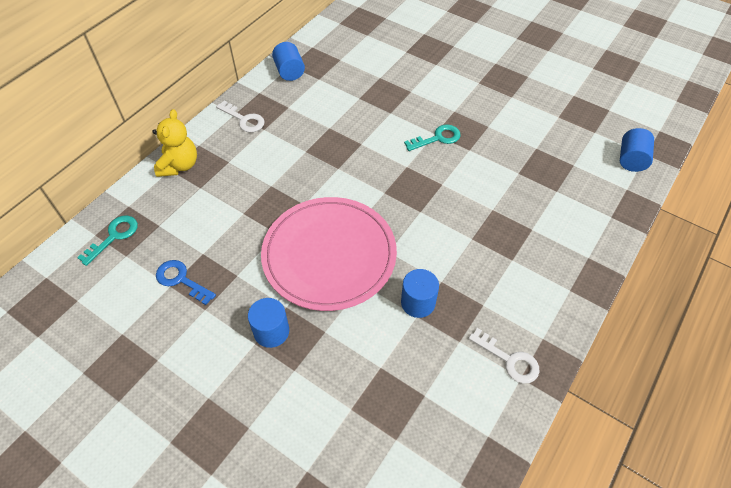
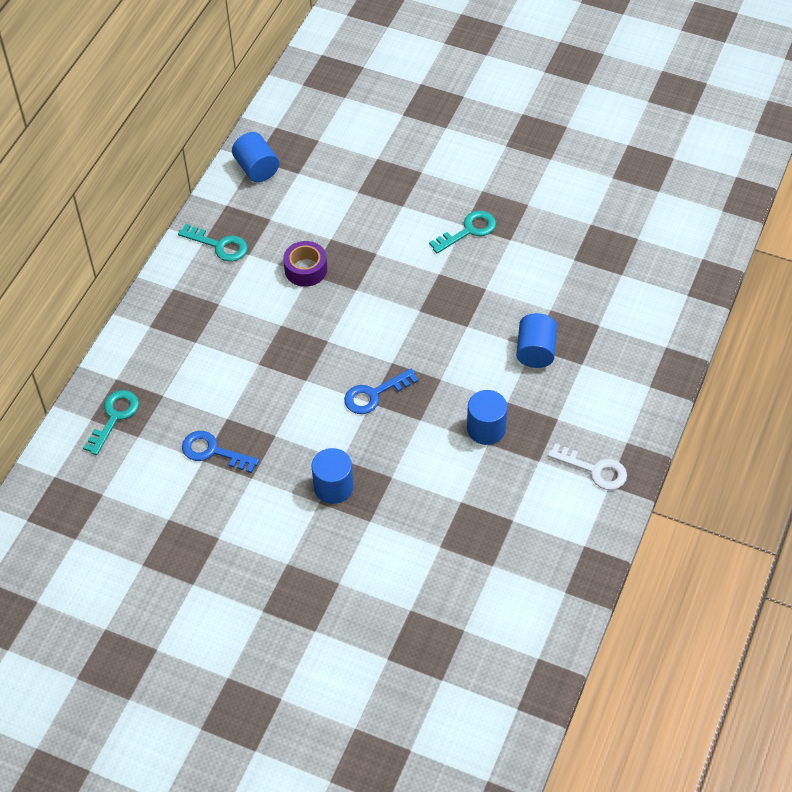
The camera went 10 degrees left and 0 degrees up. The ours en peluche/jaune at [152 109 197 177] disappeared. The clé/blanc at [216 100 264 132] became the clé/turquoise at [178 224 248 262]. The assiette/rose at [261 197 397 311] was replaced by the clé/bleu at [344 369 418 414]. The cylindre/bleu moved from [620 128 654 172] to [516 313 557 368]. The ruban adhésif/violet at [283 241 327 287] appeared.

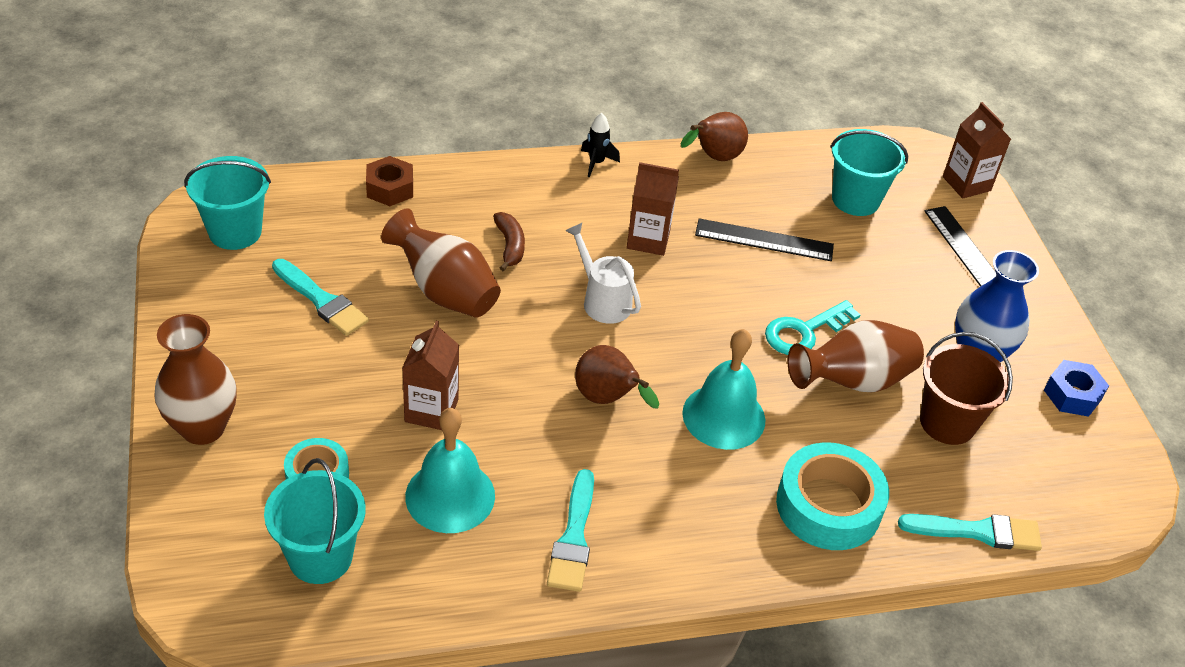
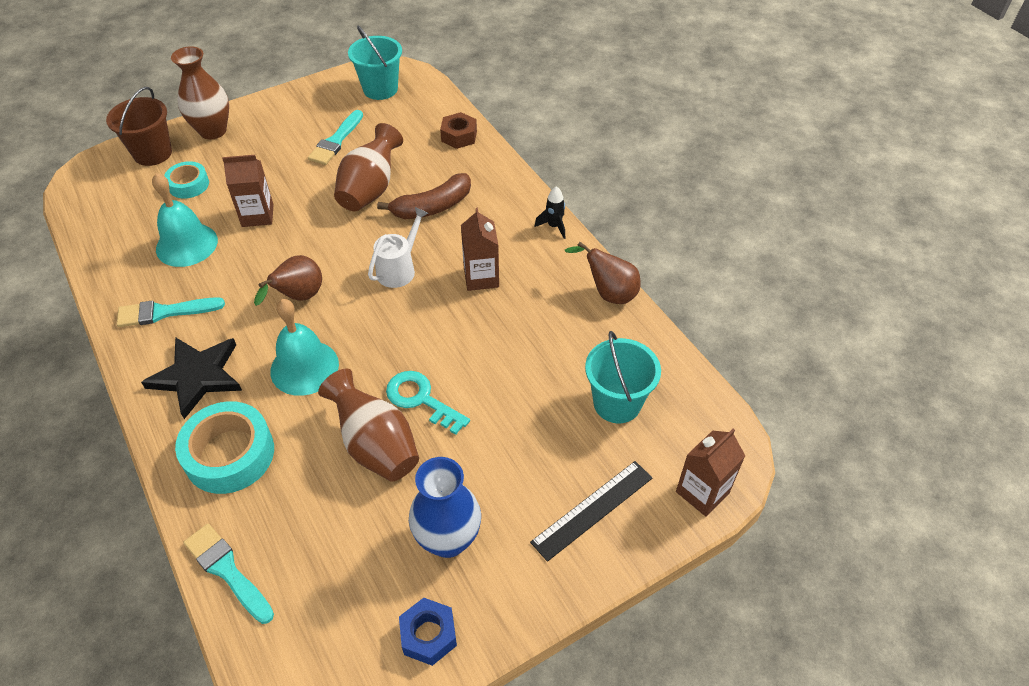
The camera went 75 degrees right and 5 degrees up. The seau/turquoise at [264 458 366 584] disappeared. The banane/marron at [493 212 525 271] changed to 1.60 times the size. The règle/noir at [695 218 834 261] disappeared. The pinceau/turquoise at [898 514 1042 551] turned 150 degrees clockwise. The seau/marron moved from [920 332 1013 445] to [106 87 172 166]. The étoile/noir at [141 337 242 419] appeared.

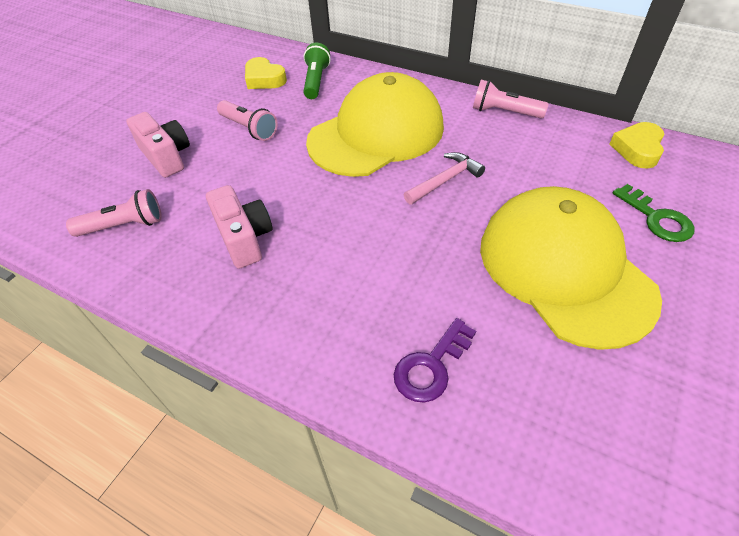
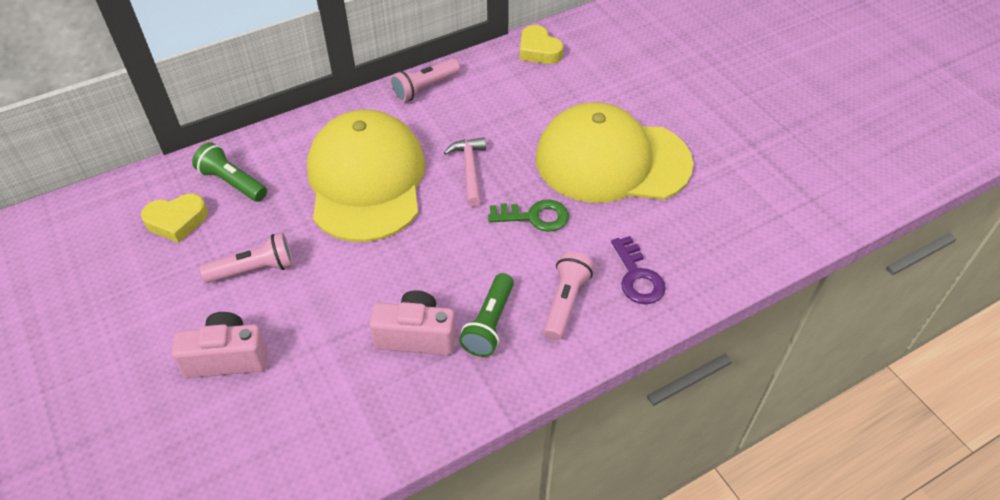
The camera went 60 degrees left and 0 degrees up. The lampe de poche/rose moved from [66 189 162 237] to [543 252 594 341]. The clé/vert moved from [613 184 695 242] to [488 200 569 232]. The lampe de poche/vert at [459 273 514 357] appeared.

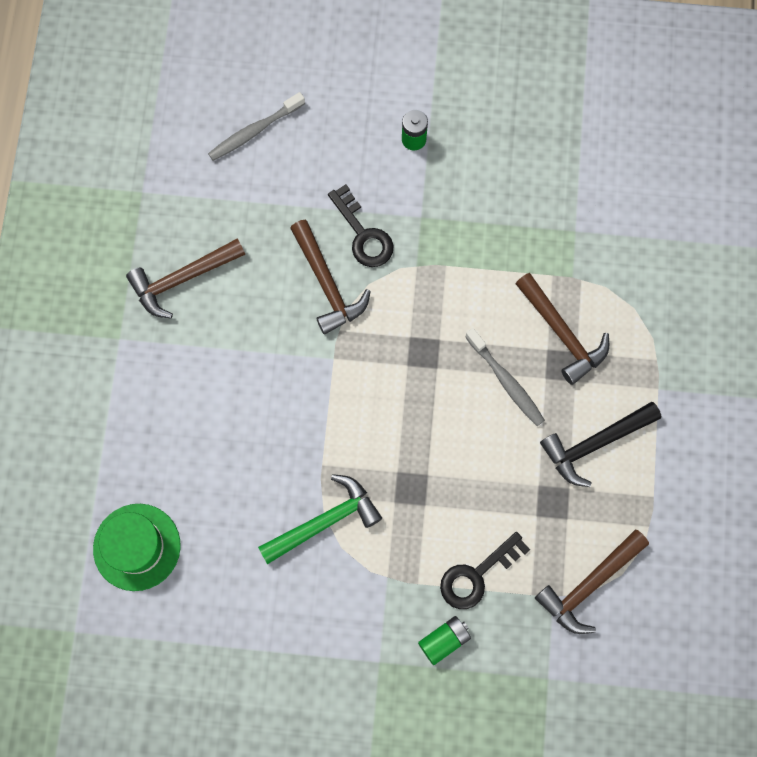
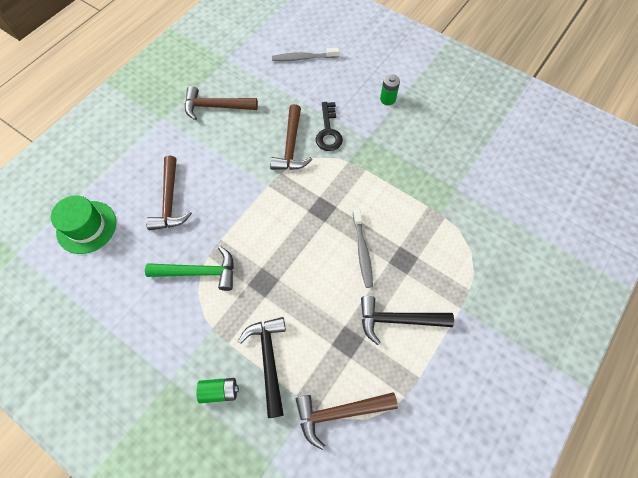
The camera went 30 degrees right and 10 degrees down. The clé/noir at [440 532 530 609] was replaced by the marteau/noir at [238 317 286 418]. The marteau/marron moved from [515 273 609 385] to [146 156 192 230].

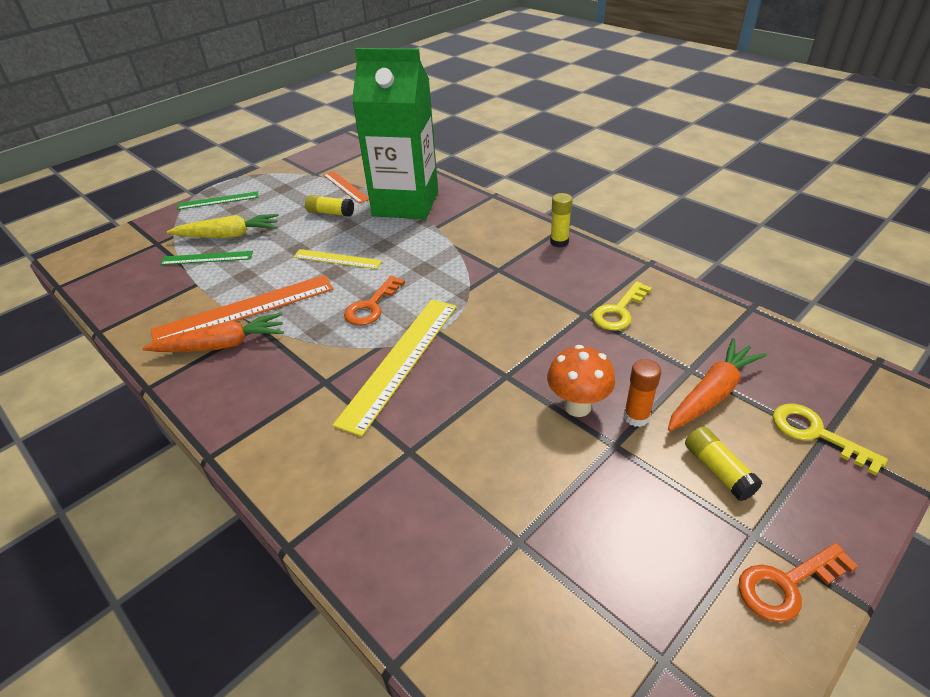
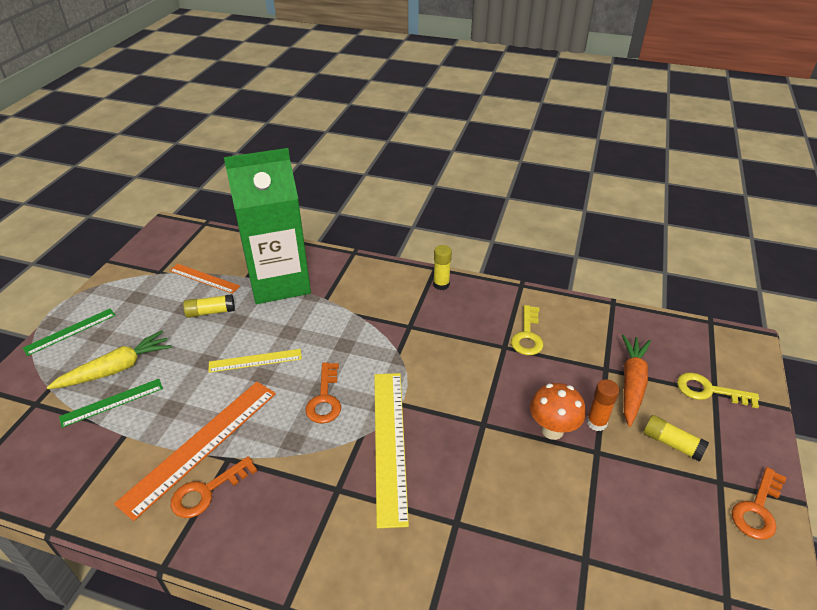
The camera went 30 degrees left and 0 degrees up. The carotte/orange at [142 312 284 352] was replaced by the clé/orange at [171 456 257 518].

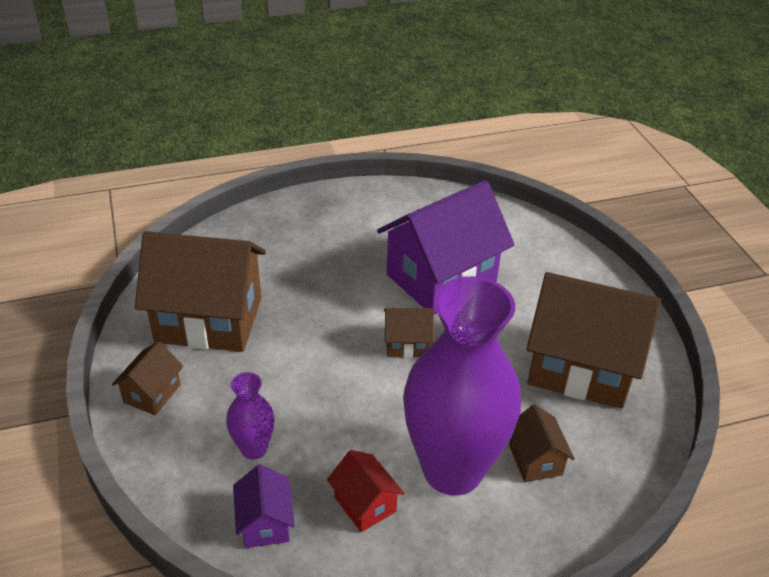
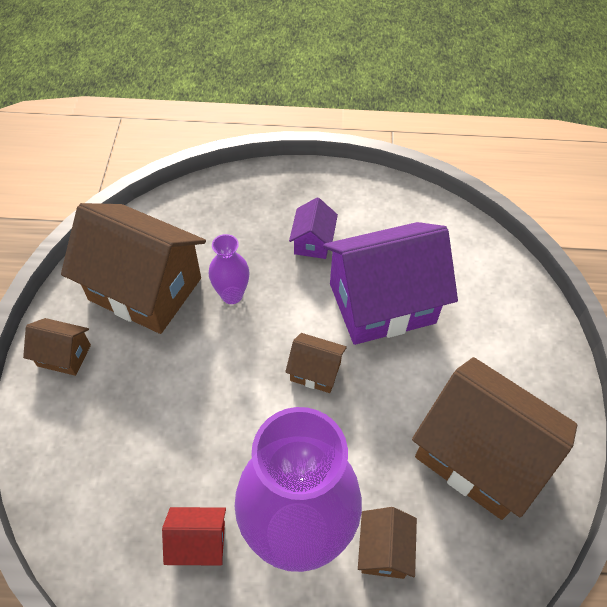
The camera went 20 degrees right and 15 degrees up. The maison/marron at [112 341 183 415] turned 60 degrees clockwise. The vase/violet moved from [226 372 275 460] to [209 234 250 304]. The maison/violet moved from [233 464 295 548] to [289 198 338 259]. The maison/rouge at [327 450 405 532] turned 75 degrees counterclockwise.

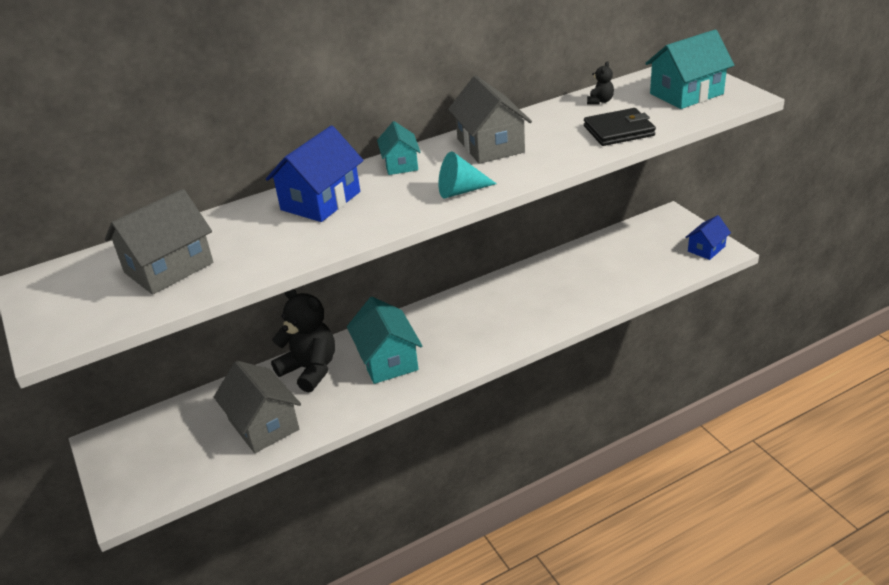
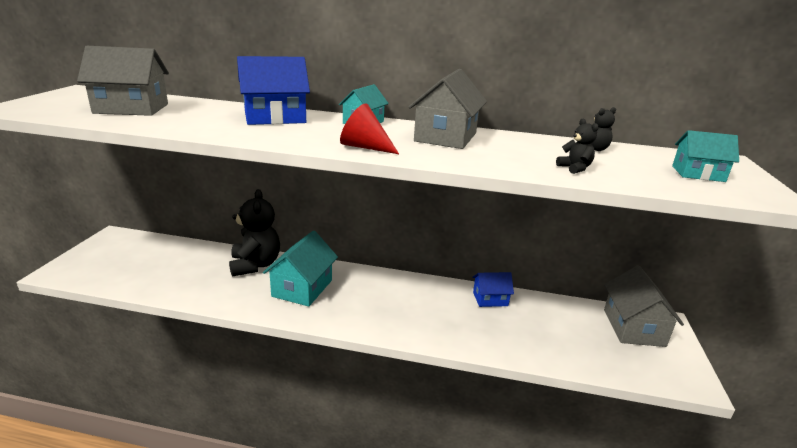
The camera went 35 degrees right and 10 degrees down. The maison/gris moved from [214 361 301 453] to [604 266 684 347]. The cône/turquoise at [439 151 497 198] became the cône/rouge at [340 103 399 154]. The portefeuille/noir at [584 108 656 146] was replaced by the ours en peluche/noir at [556 119 599 174]. The maison/turquoise at [645 30 734 109] changed to 0.60 times the size. The maison/bleu moved from [685 215 731 260] to [473 272 514 307].

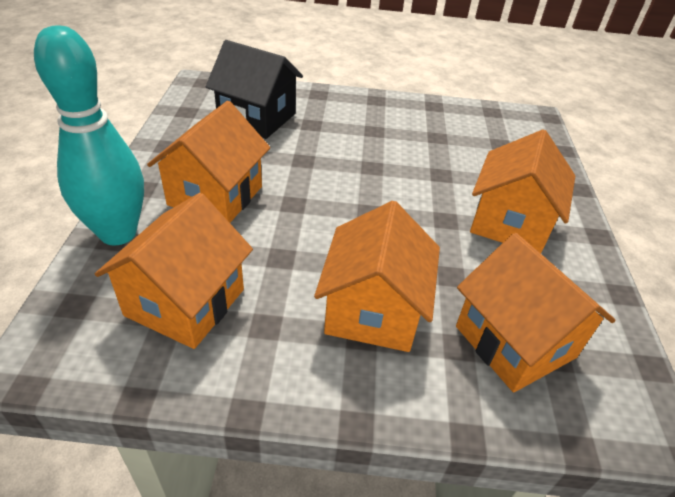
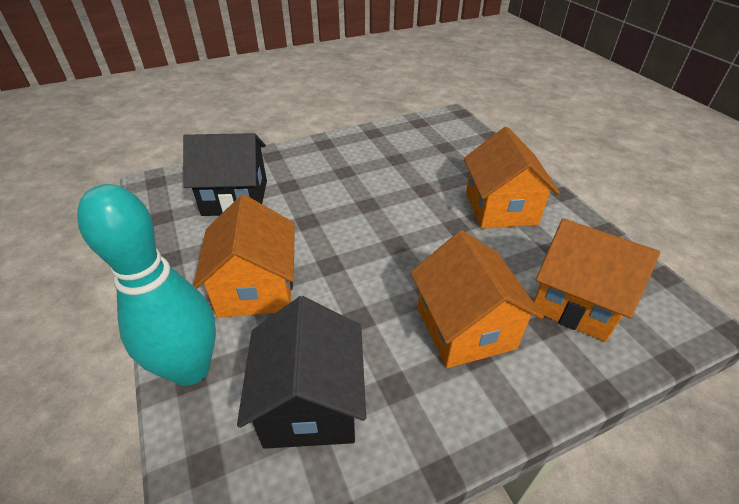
The camera went 25 degrees left and 0 degrees up. The maison/orange at [95 193 253 349] became the maison/noir at [237 296 366 449].

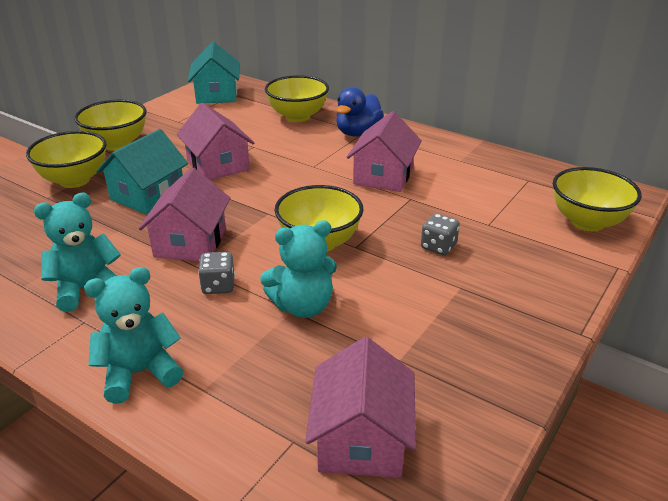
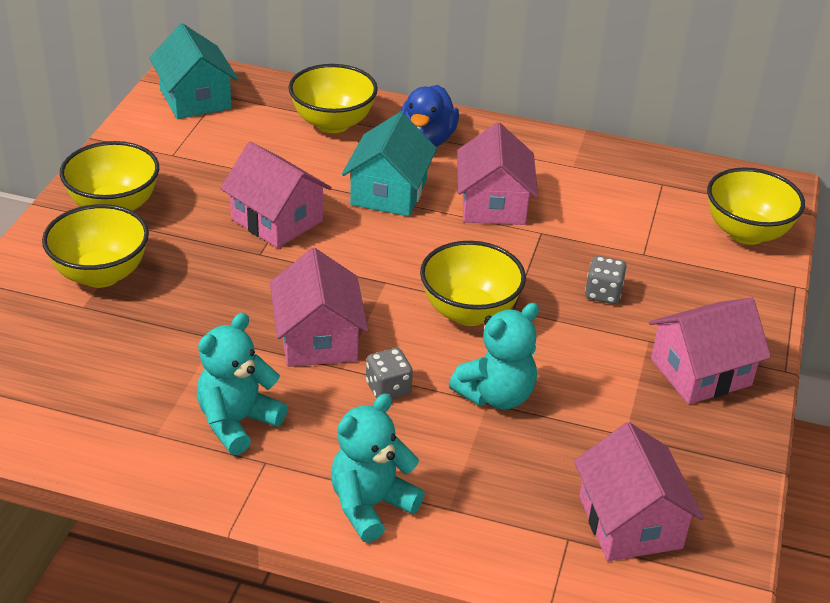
The camera went 20 degrees left and 5 degrees up. The maison/turquoise moved from [96 129 188 214] to [342 112 437 217]. The maison/rose at [649 298 771 404] appeared.

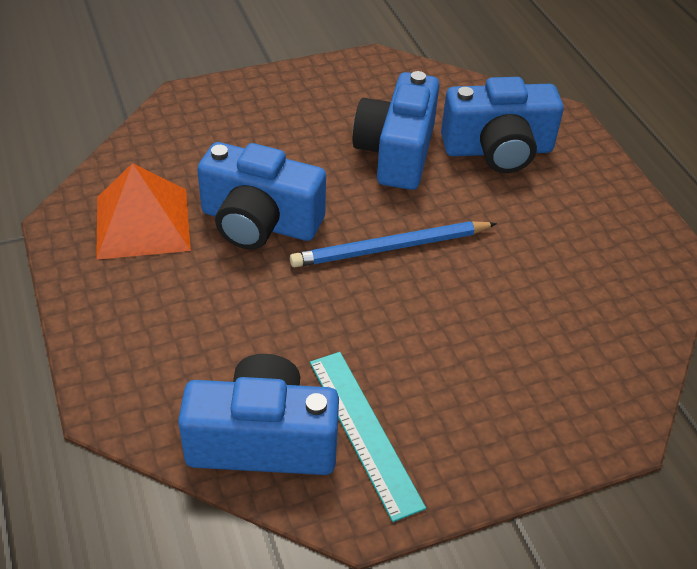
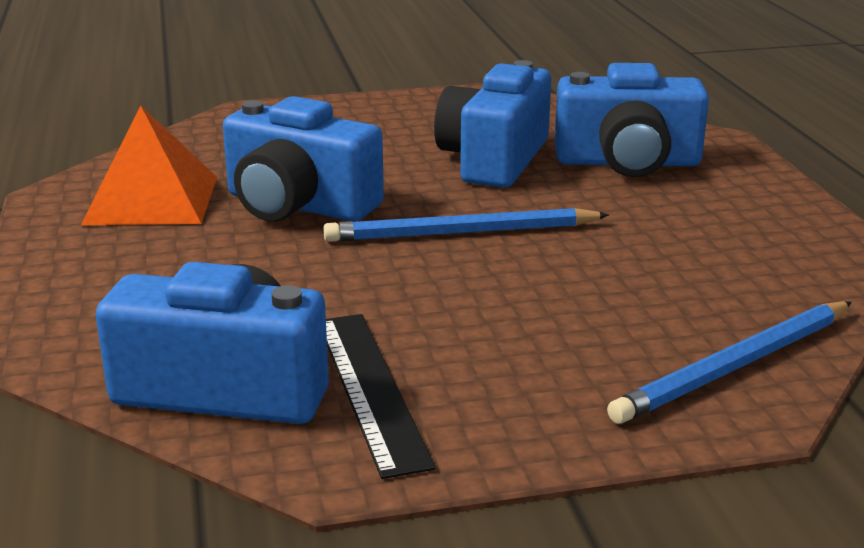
The camera went 10 degrees right and 20 degrees down. The règle/turquoise at [310 352 426 522] became the règle/noir at [326 314 436 479]. The crayon/bleu at [607 301 852 424] appeared.

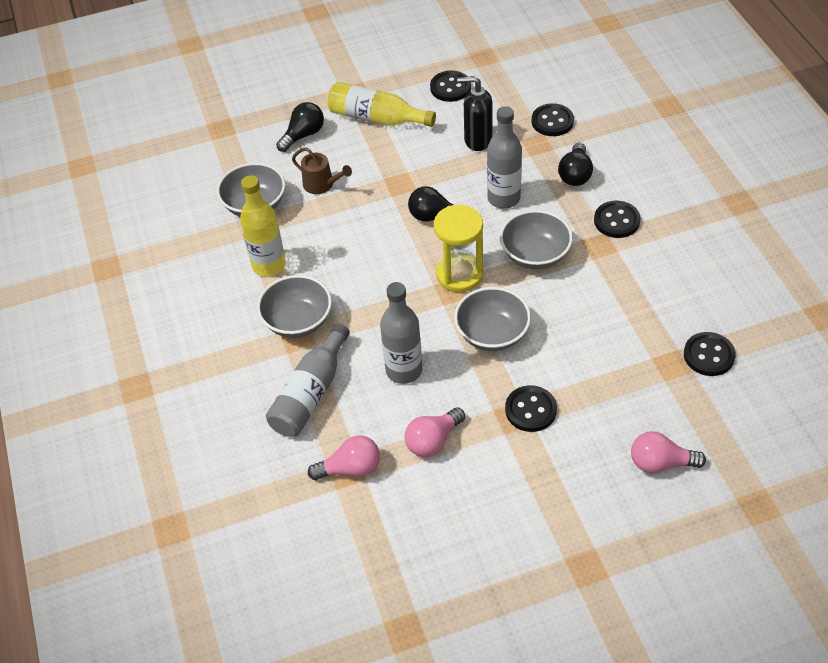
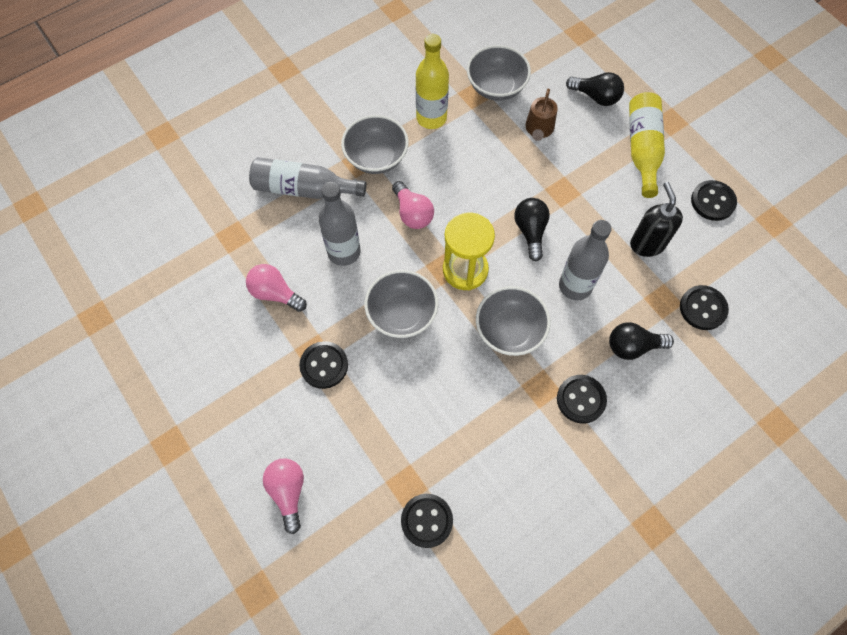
The camera went 70 degrees right and 15 degrees up. The ampoule/rose moved from [308 435 380 480] to [392 181 434 229].

